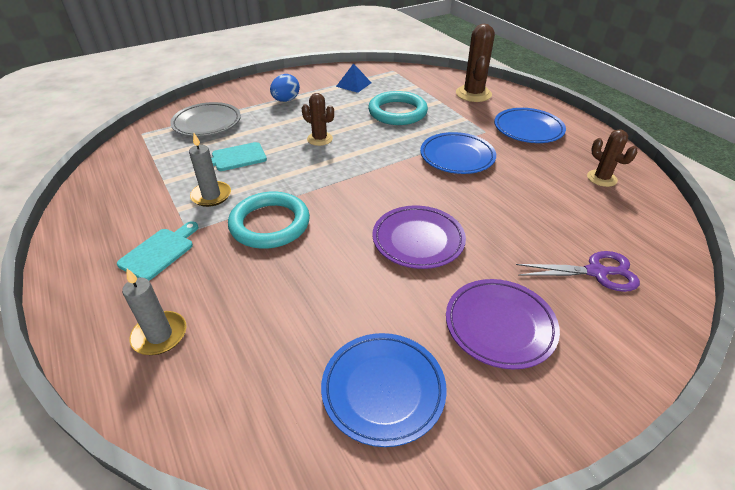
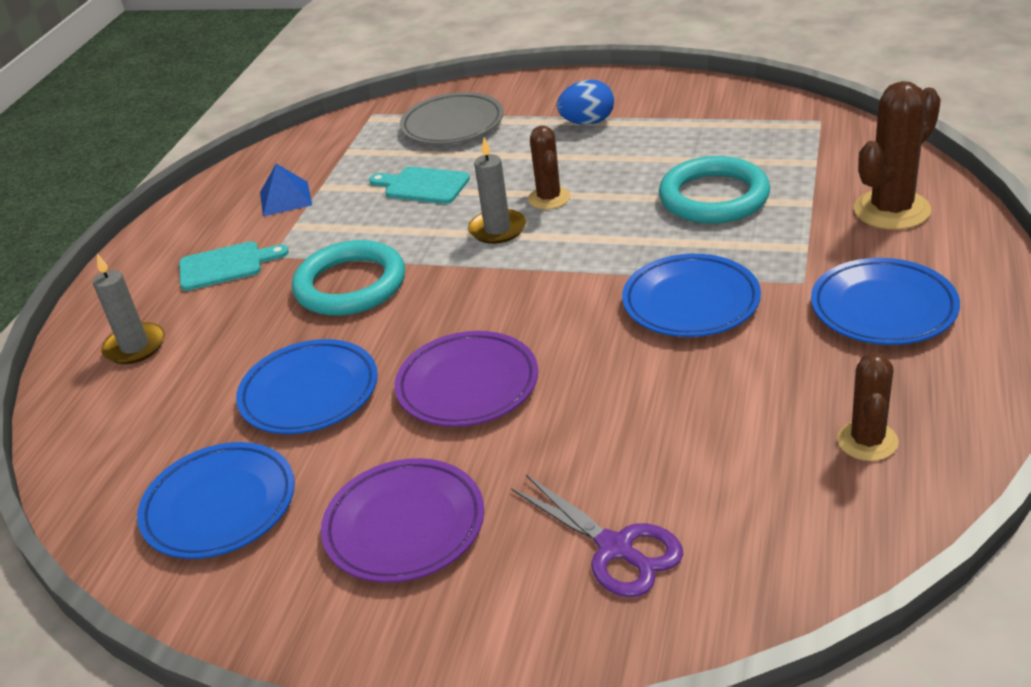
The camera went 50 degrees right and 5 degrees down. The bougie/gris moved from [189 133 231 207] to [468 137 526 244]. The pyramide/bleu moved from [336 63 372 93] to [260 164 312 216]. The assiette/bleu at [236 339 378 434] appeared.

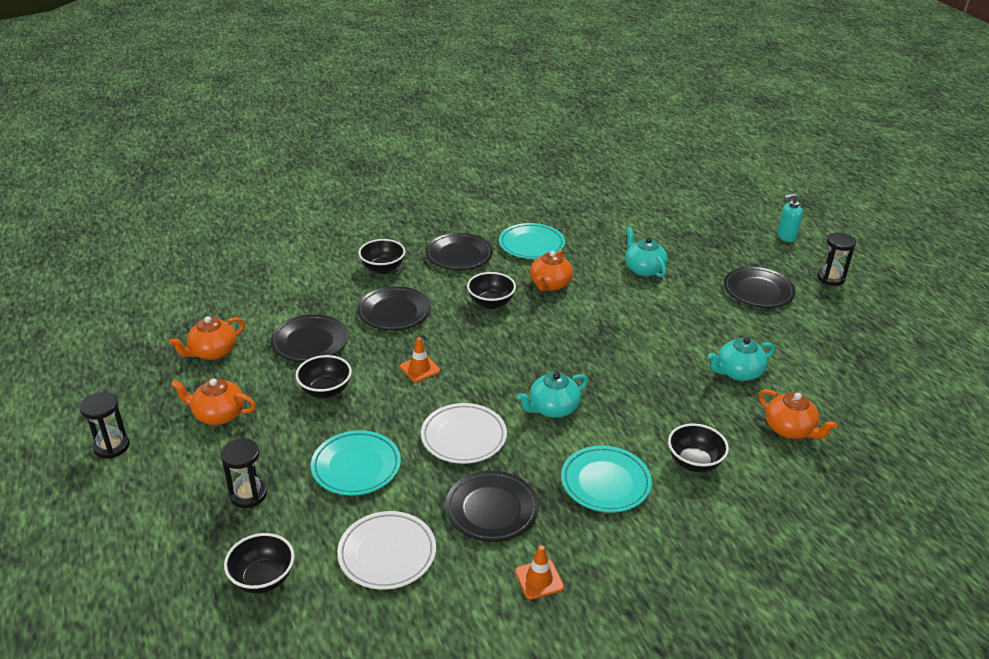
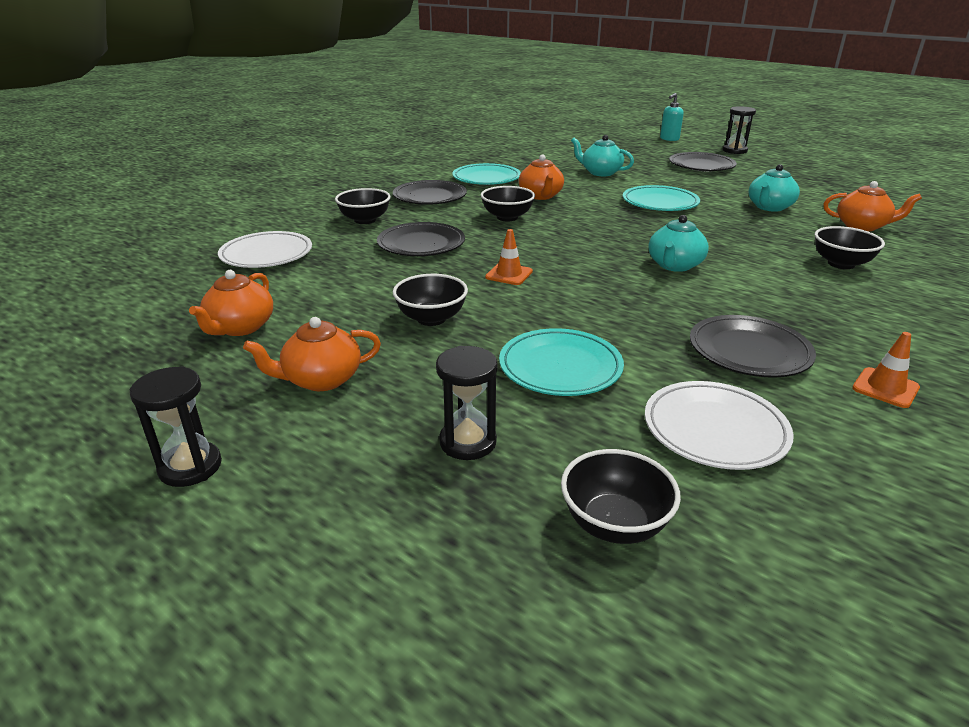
The camera went 30 degrees left and 5 degrees down. The assiette/noir at [271 314 348 362] disappeared. The assiette/blanc moved from [421 403 507 464] to [218 231 312 268]. The assiette/turquoise moved from [561 445 652 513] to [623 185 700 211].

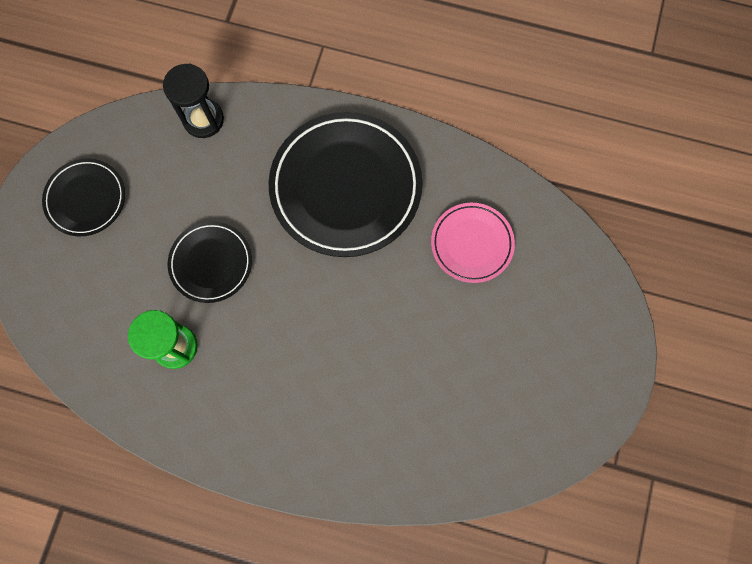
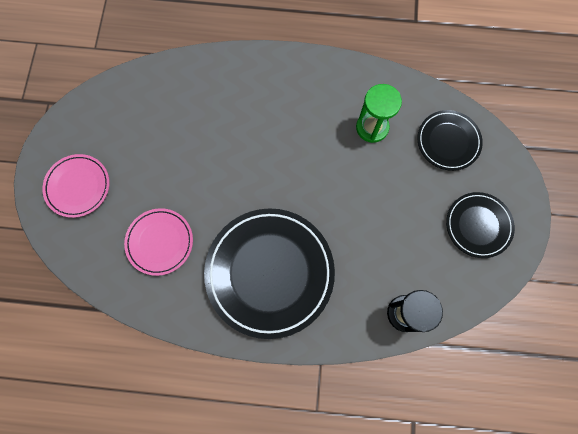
The camera went 170 degrees right and 0 degrees up. The assiette/noir moved from [168 222 252 303] to [418 110 483 171]. The assiette/rose at [42 154 110 218] appeared.

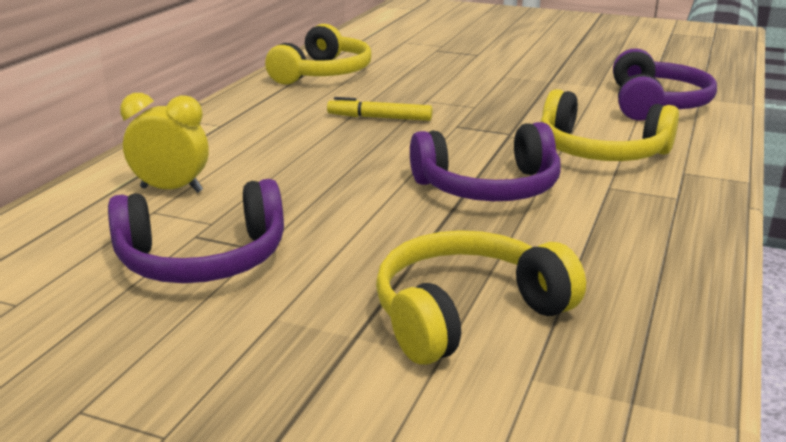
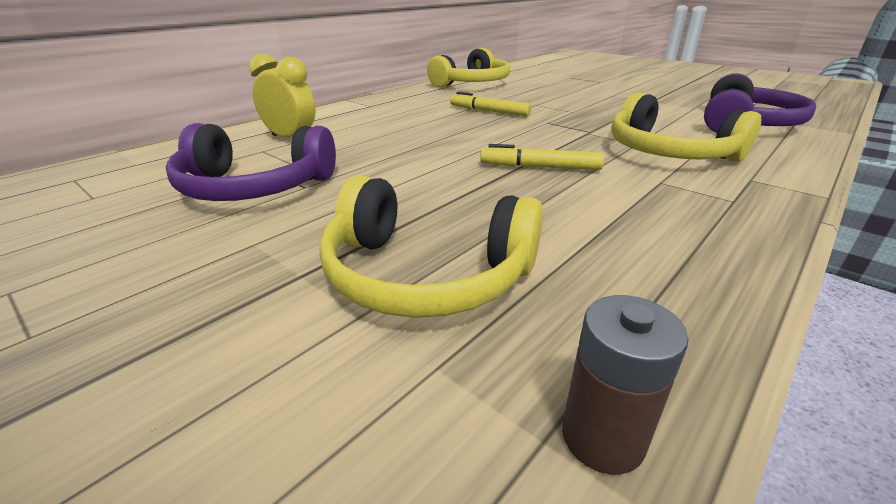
The camera went 20 degrees right and 5 degrees up. The casque audio/jaune at [376 230 586 365] turned 150 degrees counterclockwise. The casque audio/violet at [410 122 561 201] was replaced by the feutre/jaune at [480 144 604 170]. The pile/marron at [562 295 689 474] appeared.

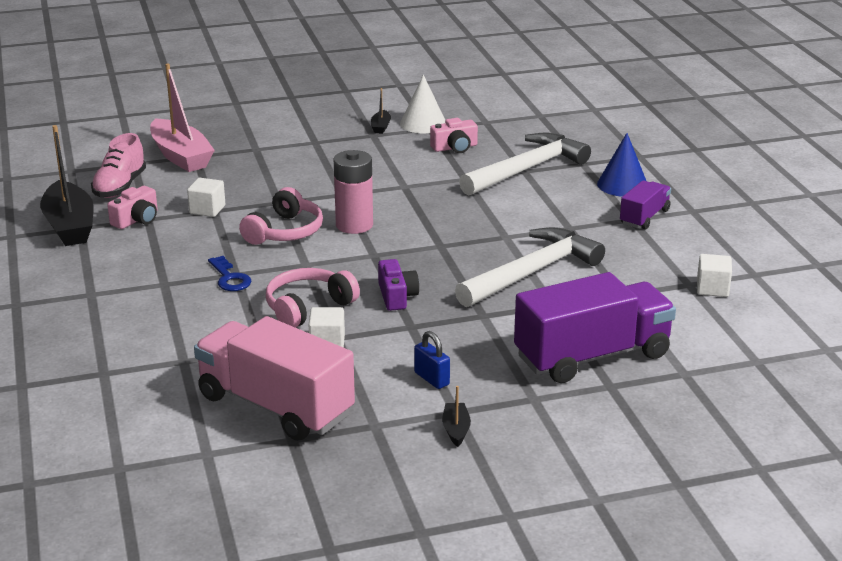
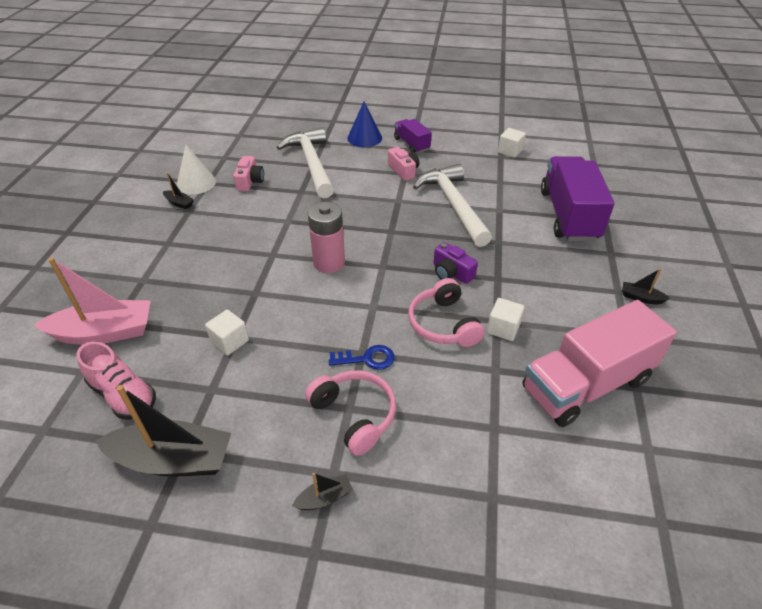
The camera went 65 degrees left and 15 degrees up. The appareil photo/rose moved from [107 186 158 229] to [388 147 419 181]. The casque audio/rose moved from [239 187 323 245] to [305 370 396 456]. The appareil photo/violet at [378 259 419 311] turned 150 degrees counterclockwise. The cadenas/bleu at [414 331 450 389] disappeared. The bateau/noir at [292 473 353 510] appeared.

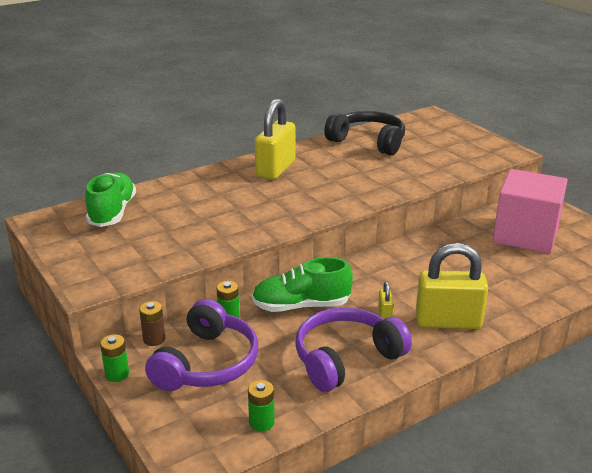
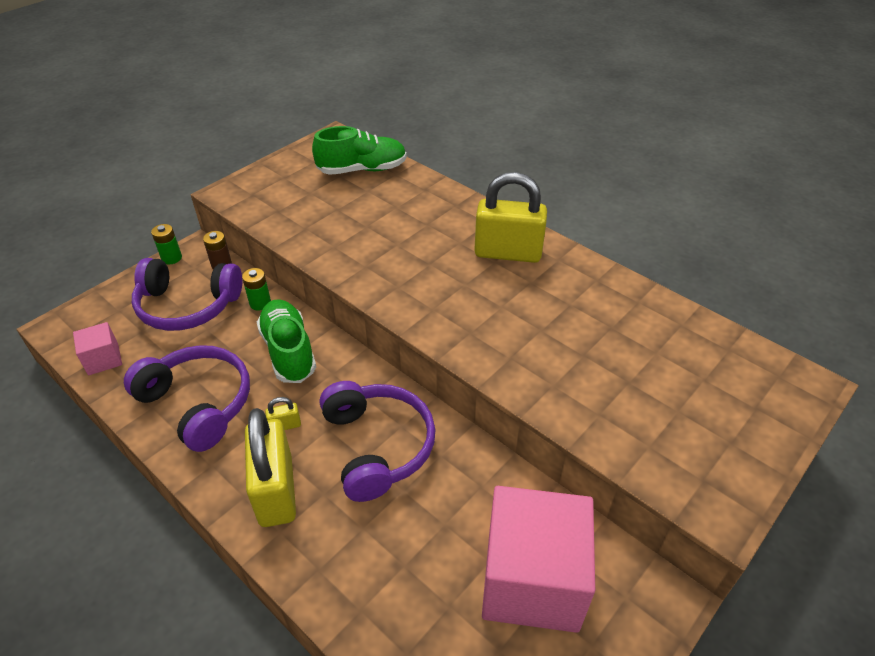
The camera went 75 degrees right and 15 degrees up. The pile/vert at [248 380 275 432] was replaced by the cube/rose at [73 322 122 375]. The casque audio/noir at [324 111 405 155] disappeared. The casque audio/violet at [320 381 436 502] appeared.

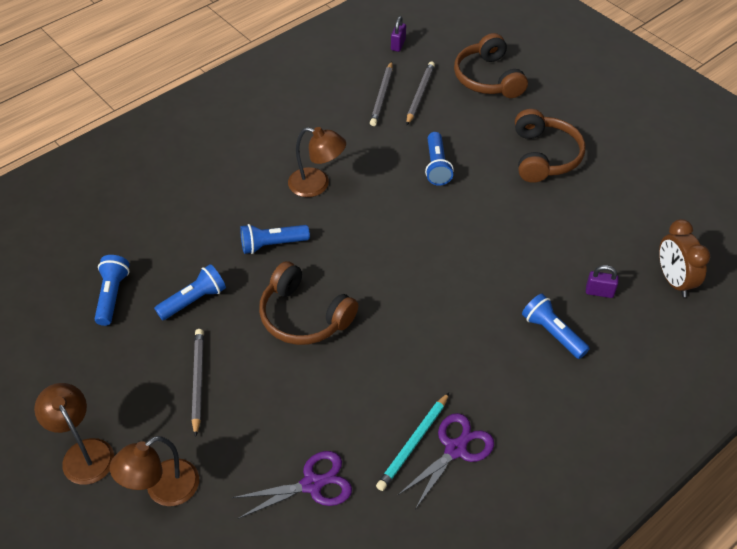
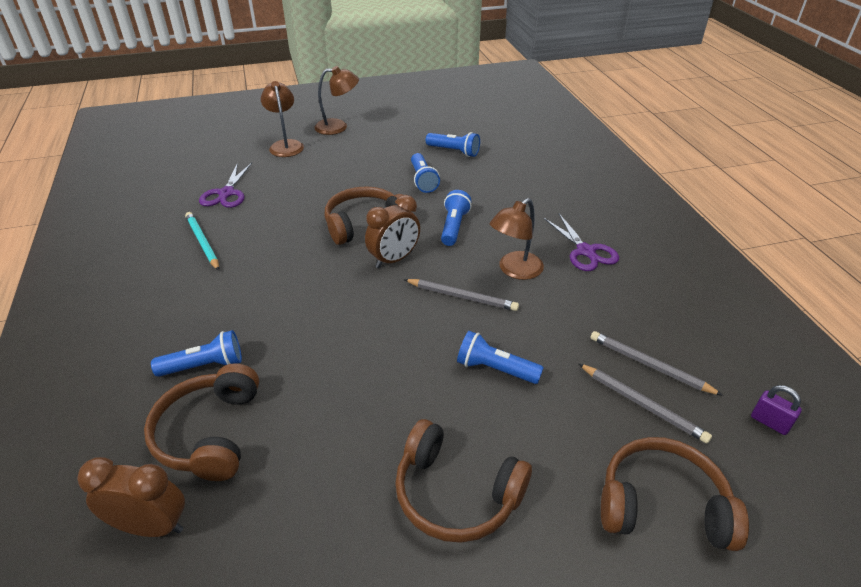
The camera went 115 degrees right and 10 degrees down. The crayon/gris moved from [192 329 204 437] to [404 279 519 311]. The ciseaux/violet moved from [397 413 494 509] to [544 214 619 271]. The cadenas/violet at [586 265 619 298] was replaced by the casque audio/marron at [144 363 259 481]. The réveil/marron at [365 195 420 268] appeared.

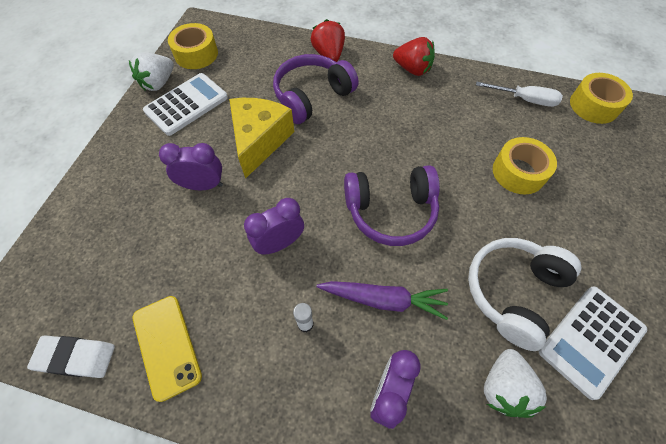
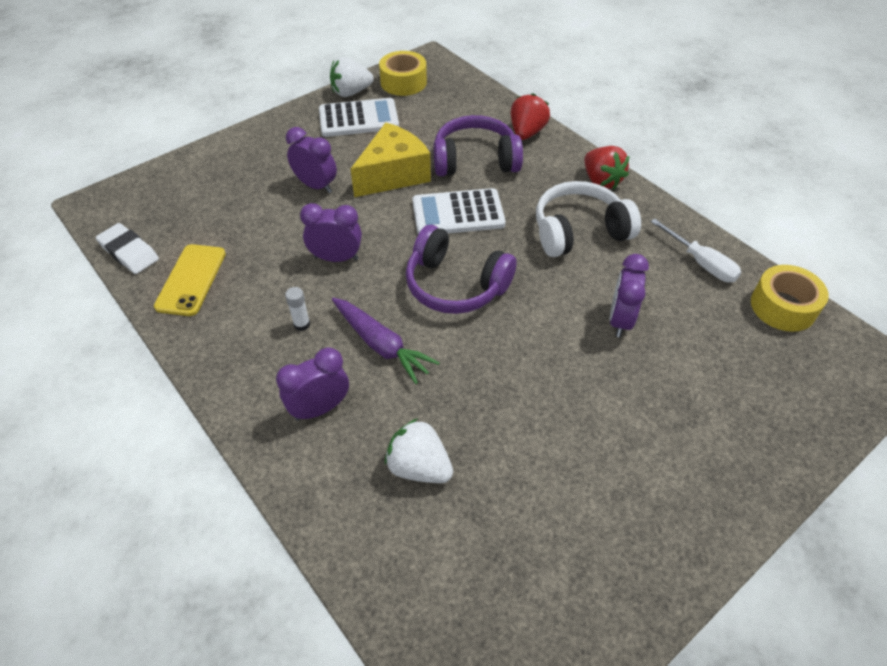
The camera went 35 degrees right and 10 degrees down. The casque audio/blanc moved from [468 238 581 351] to [536 181 641 257]. The fraise/blanc at [484 349 547 418] turned 75 degrees clockwise. The ruban adhésif/jaune at [493 137 557 194] was replaced by the réveil/violet at [609 254 649 337]. The calculatrice/blanc moved from [539 286 647 400] to [412 188 506 234].

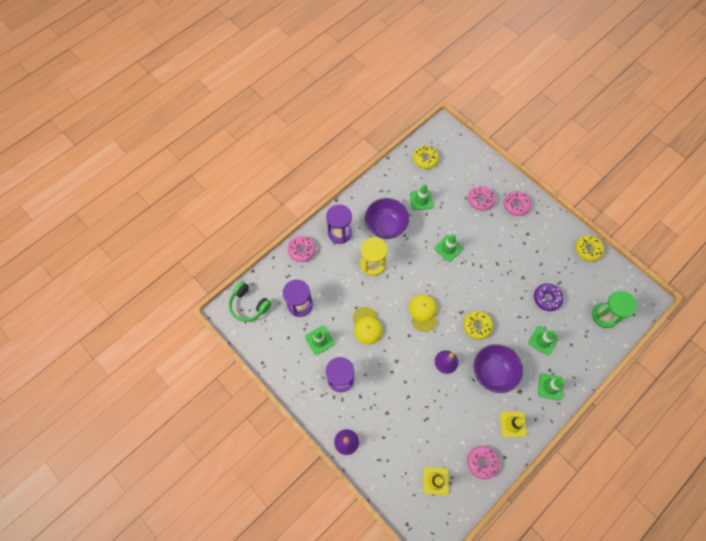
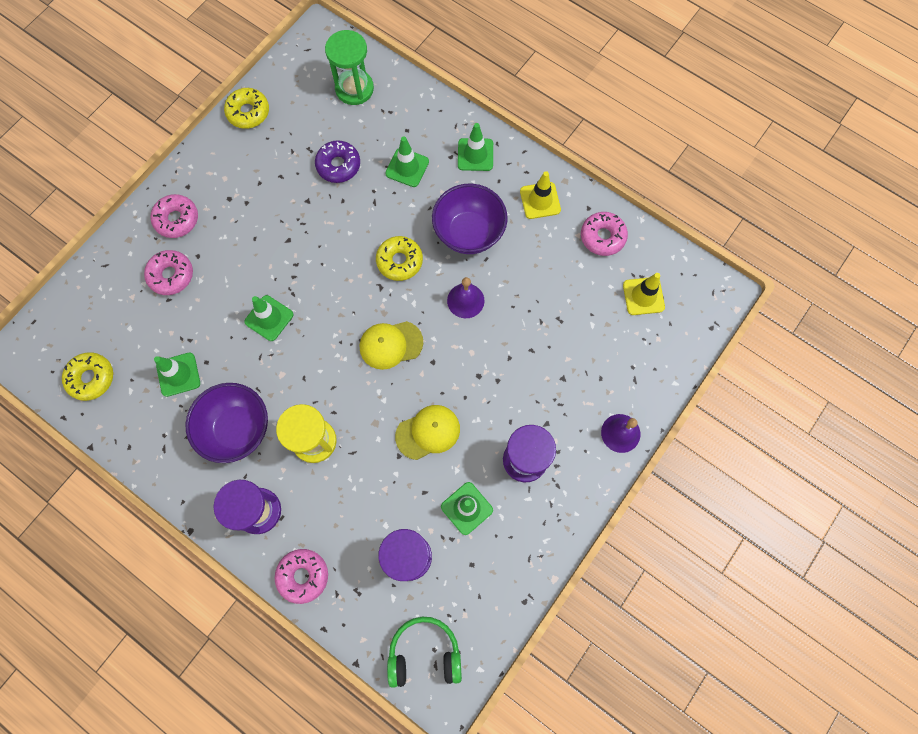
The camera went 100 degrees left and 5 degrees up. The casque audio/vert at [228 281 271 322] turned 120 degrees counterclockwise.

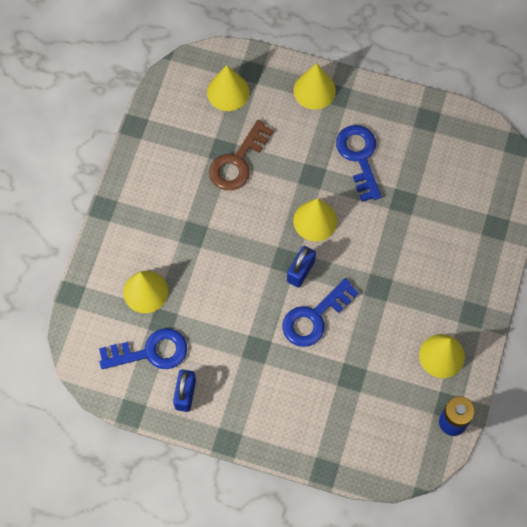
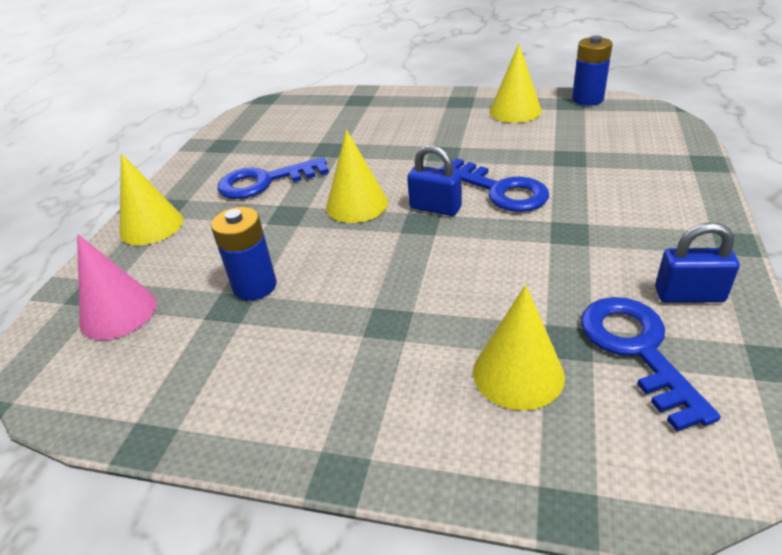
The camera went 90 degrees left and 30 degrees down. The cône/jaune at [207 65 249 111] became the cône/rose at [77 234 157 340]. The clé/marron at [209 120 273 190] was replaced by the pile/bleu at [211 207 277 301].

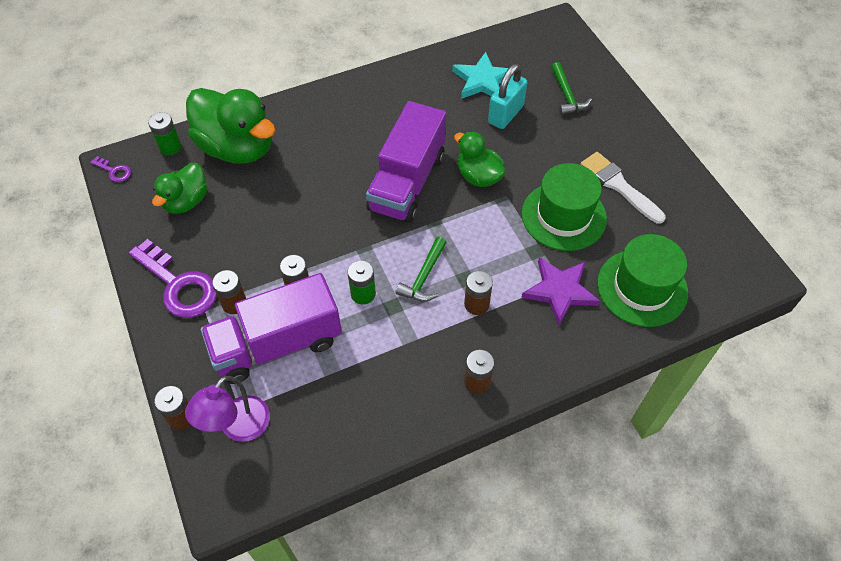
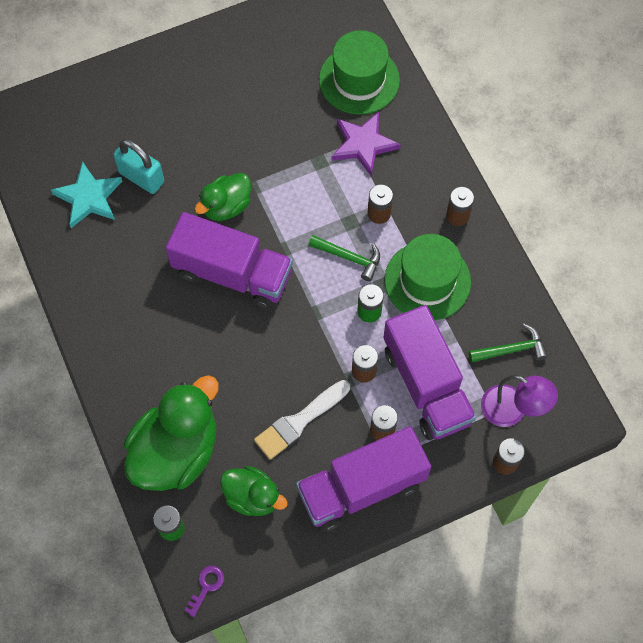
The camera went 90 degrees left and 10 degrees up. The clé/violet at [129 239 217 318] was replaced by the camion/violet at [296 426 431 532]. The chapeau/vert moved from [521 163 607 251] to [384 234 471 321]. The marteau/vert moved from [551 62 592 115] to [469 324 548 363]. The pinceau/blanc moved from [580 152 666 224] to [254 380 350 460].

